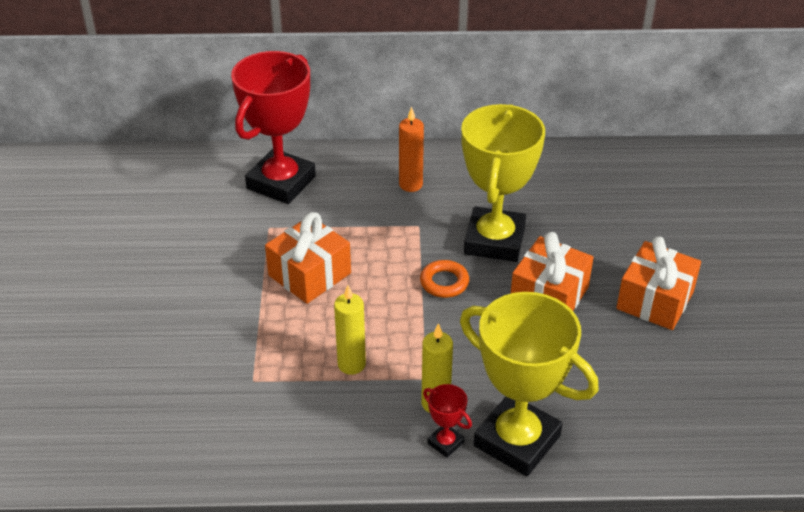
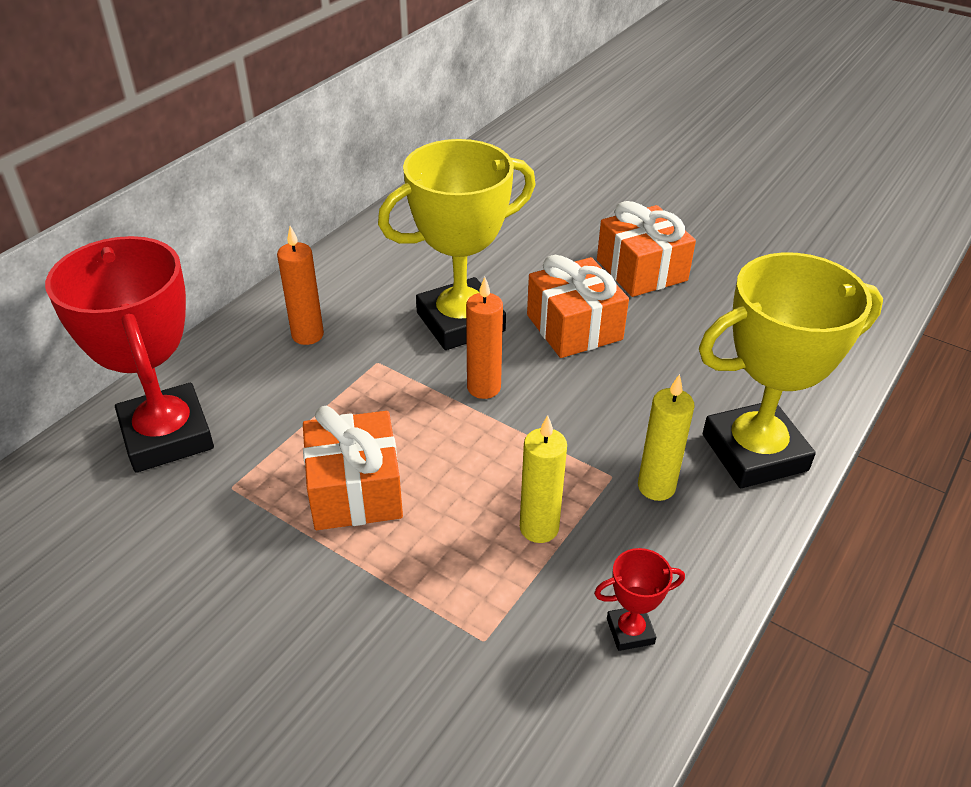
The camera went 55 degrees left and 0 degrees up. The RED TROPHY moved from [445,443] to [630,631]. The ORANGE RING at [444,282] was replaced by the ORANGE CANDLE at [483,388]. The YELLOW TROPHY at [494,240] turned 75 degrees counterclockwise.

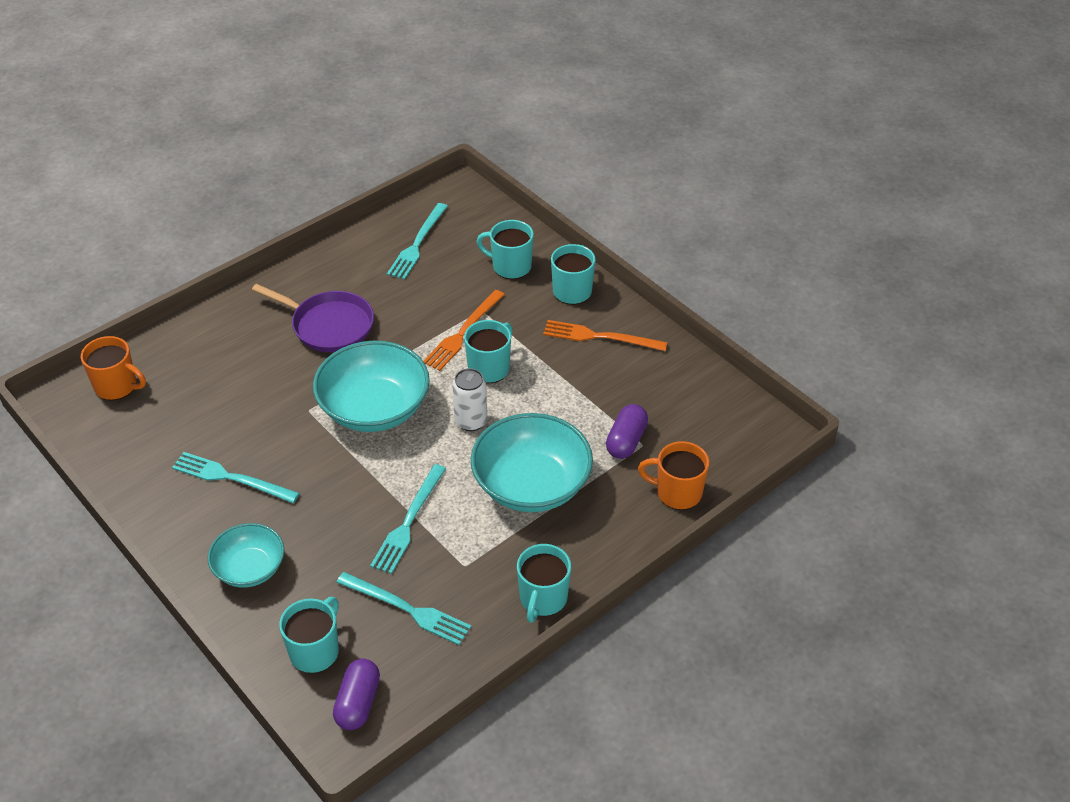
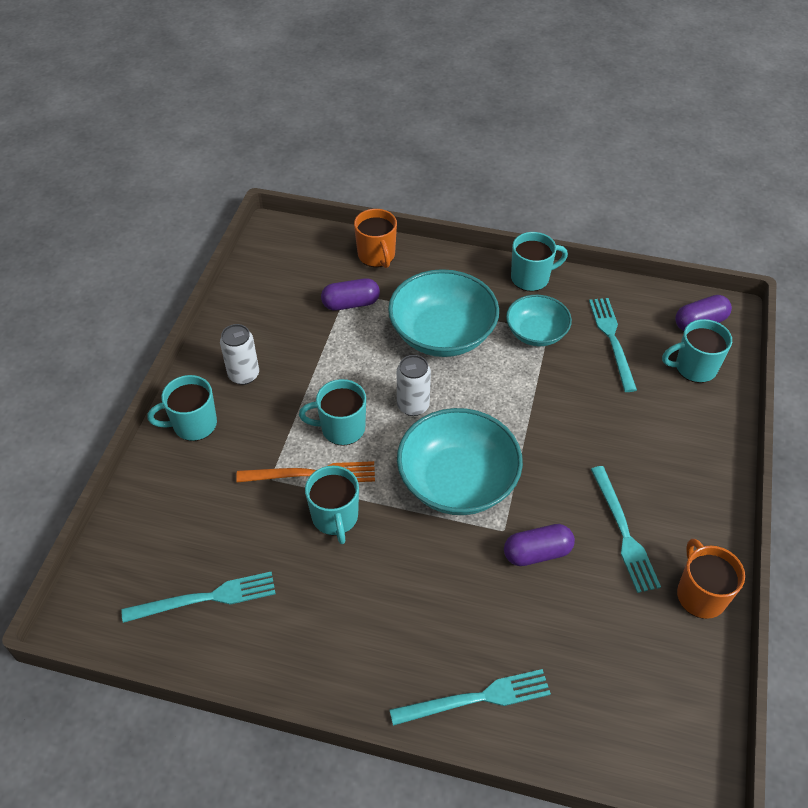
The camera went 125 degrees left and 5 degrees up. The PURPLE PAN at [329,325] disappeared. The PURPLE CAPSULE at [537,553] appeared. The ORANGE MUG moved from [117,386] to [700,594]. The TURQUOISE BOWL moved from [249,568] to [536,333]. The TURQUOISE FORK moved from [408,522] to [476,698]. The TURQUOISE MUG moved from [510,266] to [335,518]. The ORANGE FORK at [600,337] was replaced by the WHITE CAN at [243,375].

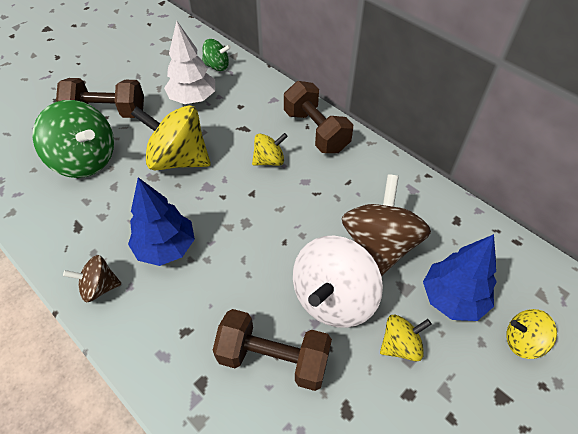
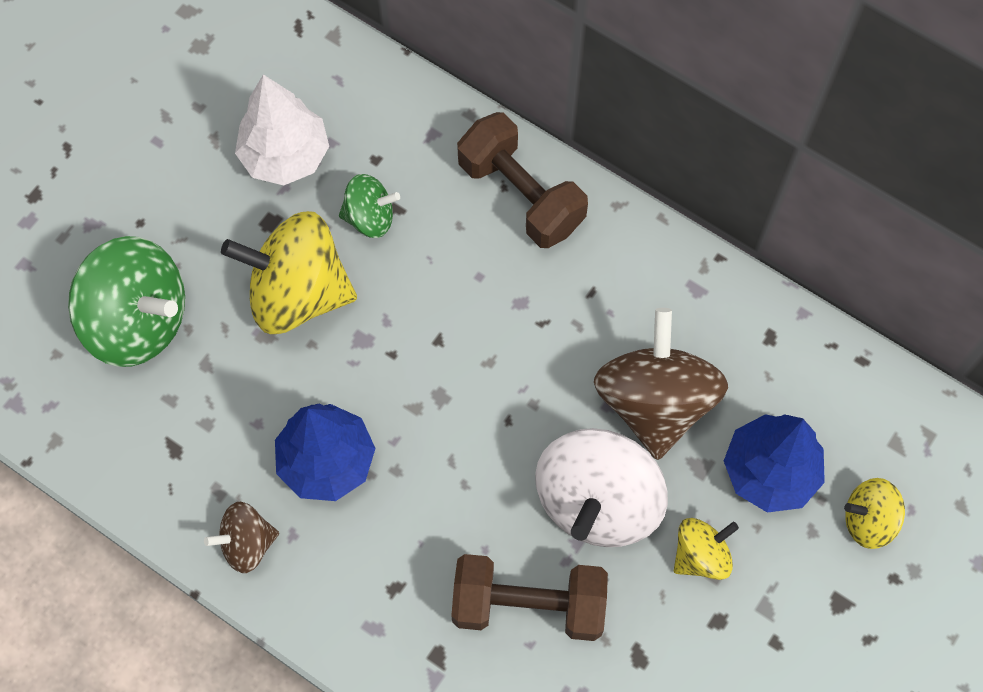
The camera went 10 degrees left and 15 degrees up. The BROWN DUMBBELL at [107,112] disappeared. The YELLOW SPINNING TOP at [269,160] disappeared. The GREEN SPINNING TOP moved from [217,66] to [370,217].

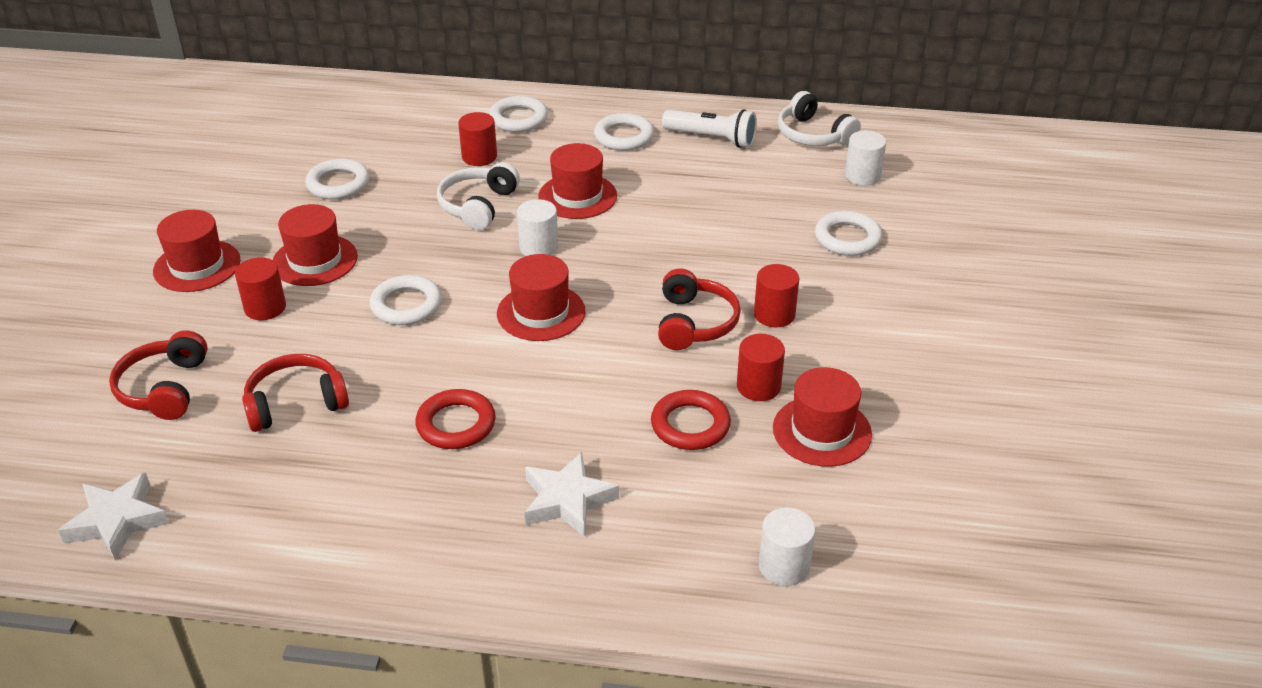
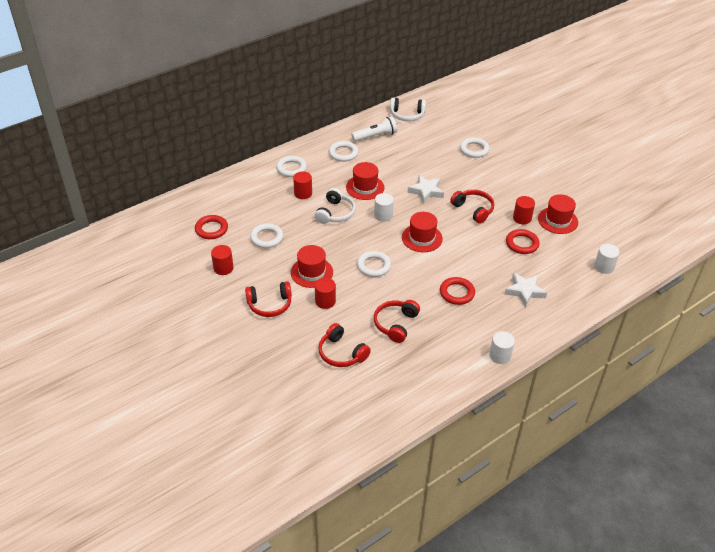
The camera went 45 degrees left and 5 degrees up. The RED RING at [211,229] appeared. The WHITE STAR moved from [117,521] to [426,191]. The RED CYLINDER moved from [774,314] to [223,268]. The WHITE CYLINDER moved from [862,176] to [500,356]. The RED HAT at [197,266] was replaced by the RED HEADPHONES at [270,305]. The WHITE HEADPHONES at [478,206] turned 135 degrees counterclockwise.

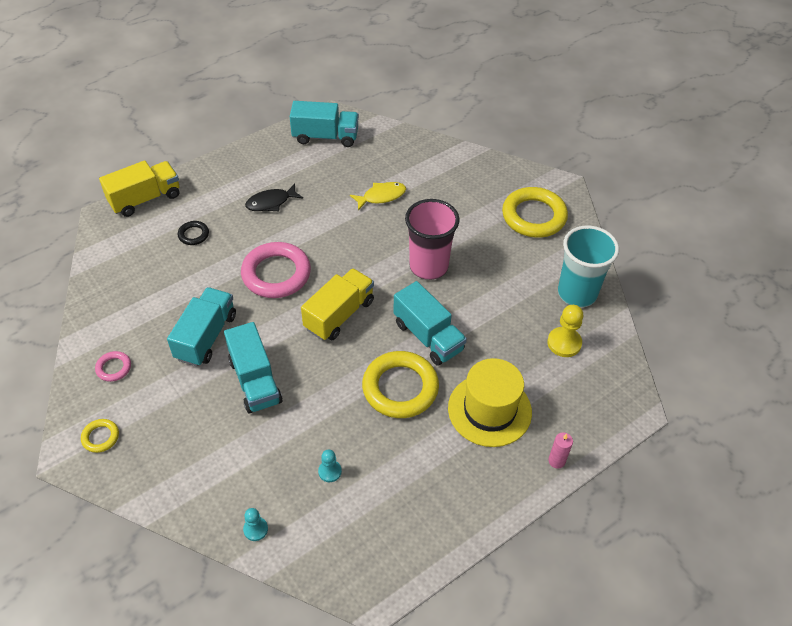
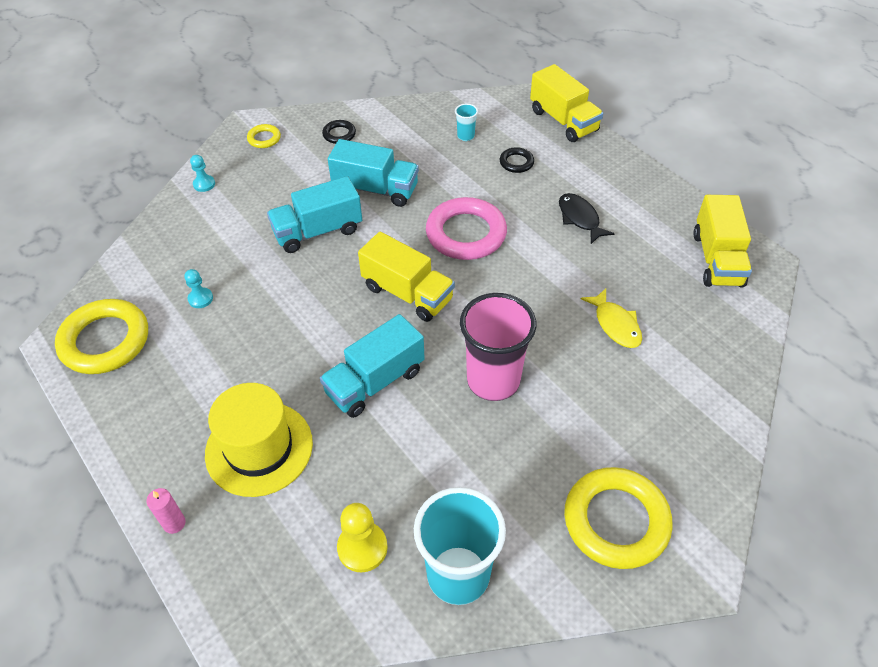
The camera went 90 degrees right and 0 degrees up. The TURQUOISE CUP at [465,136] appeared. The TURQUOISE PAWN moved from [255,529] to [204,184]. The YELLOW RING moved from [400,388] to [105,341]. The PINK RING at [114,368] became the BLACK RING at [339,134]. The TURQUOISE TRUCK at [325,137] became the YELLOW TRUCK at [717,259].

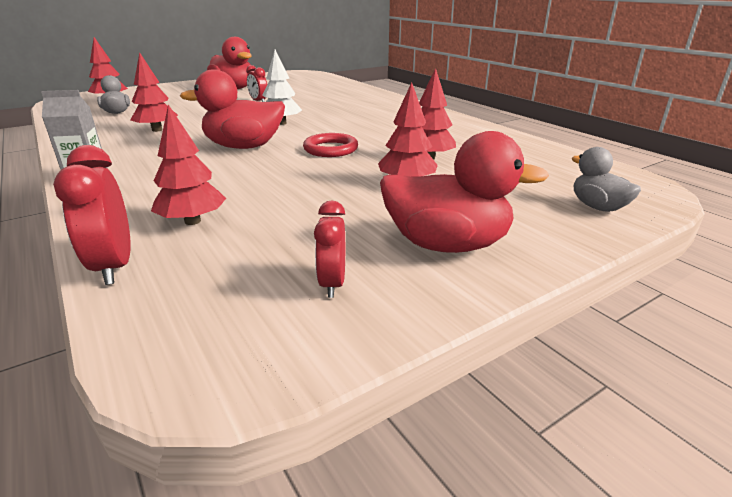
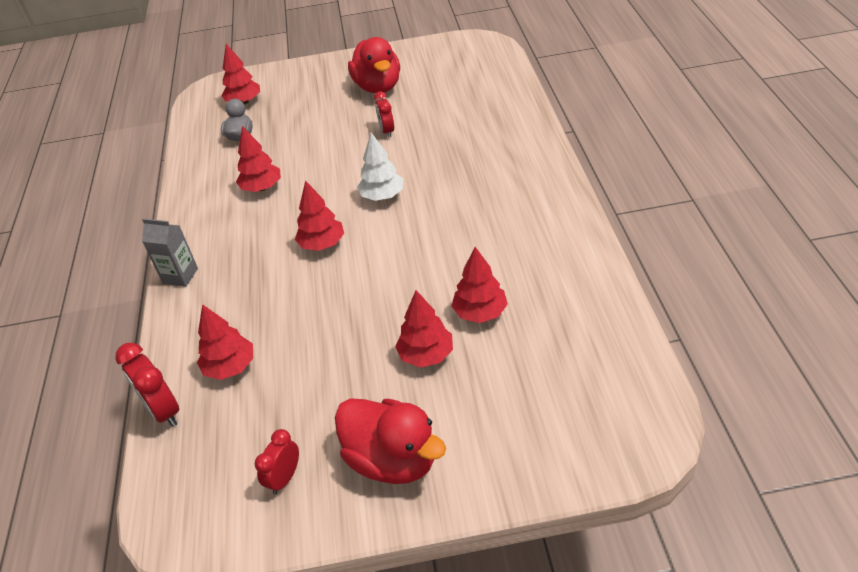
The camera went 30 degrees right and 15 degrees up. The RED RING at [330,149] disappeared. The GREY DUCK at [597,207] disappeared. The RED DUCK at [244,147] was replaced by the RED TREE at [322,244]. The RED CLOCK at [114,266] turned 45 degrees counterclockwise.

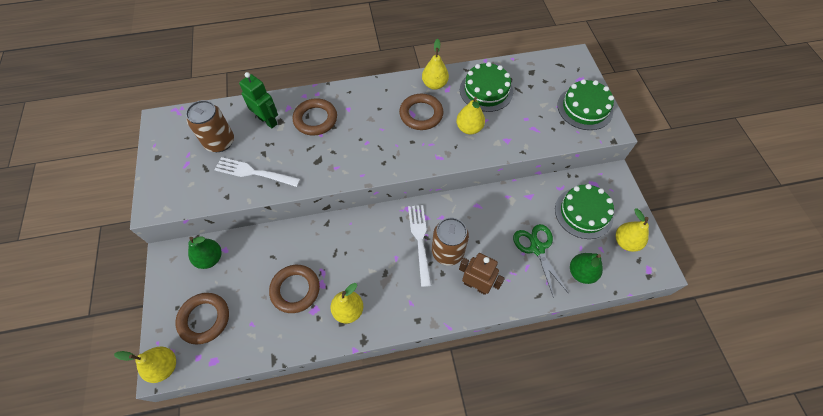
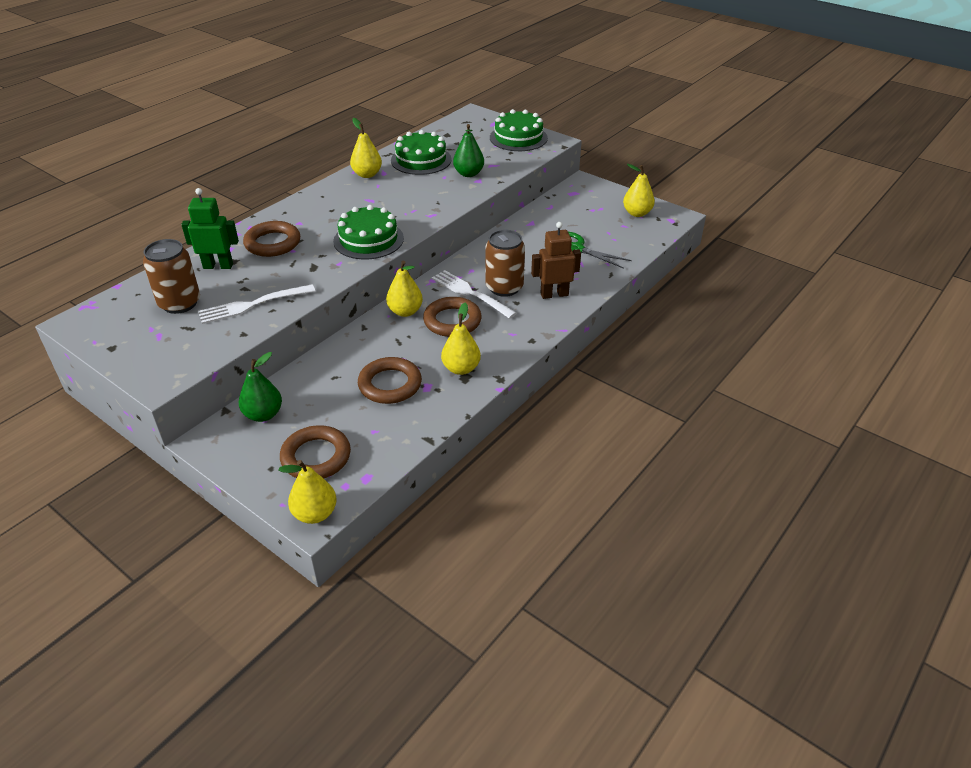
The camera went 40 degrees left and 20 degrees down. The BROWN RING moved from [421,114] to [452,321]. The YELLOW PEAR moved from [469,128] to [405,311]. The GREEN CAKE moved from [583,213] to [368,240]. The GREEN PEAR moved from [581,273] to [468,174].

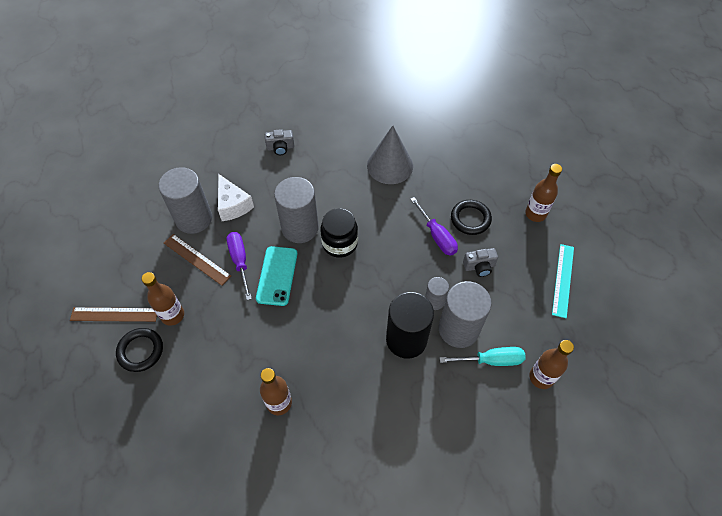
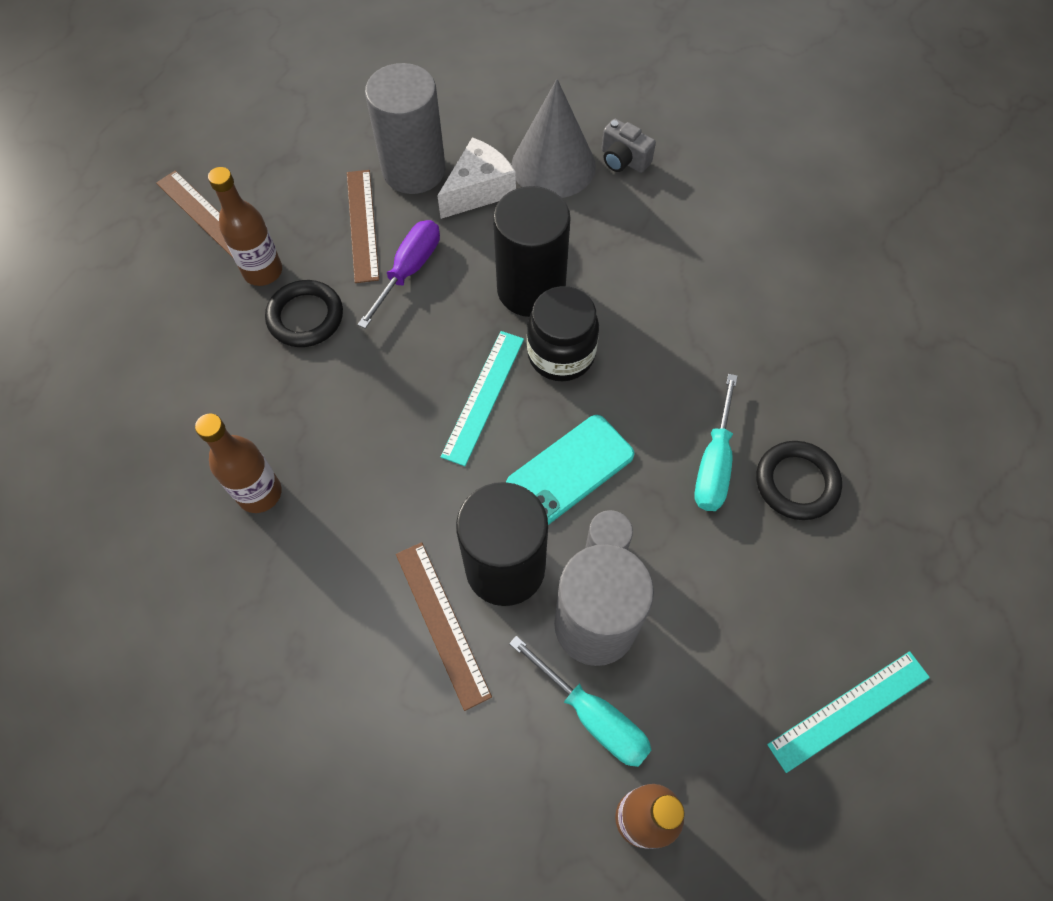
The camera went 45 degrees right and 5 degrees up. The GREY CAMERA at [479,267] disappeared. The BROWN BOTTLE at [535,214] disappeared. The BROWN RULER at [442,623] appeared. The TURQUOISE RULER at [483,396] appeared. The BLACK RING moved from [140,351] to [305,317]. The TURQUOISE PHONE moved from [277,276] to [570,469]. The GREY CONE moved from [390,165] to [553,165]. The GREY CYLINDER at [300,228] became the BLACK CYLINDER at [531,289]. The PURPLE SCREWDRIVER at [436,236] became the TURQUOISE SCREWDRIVER at [714,462]. The WHITE CHEESE at [233,205] turned 150 degrees counterclockwise.

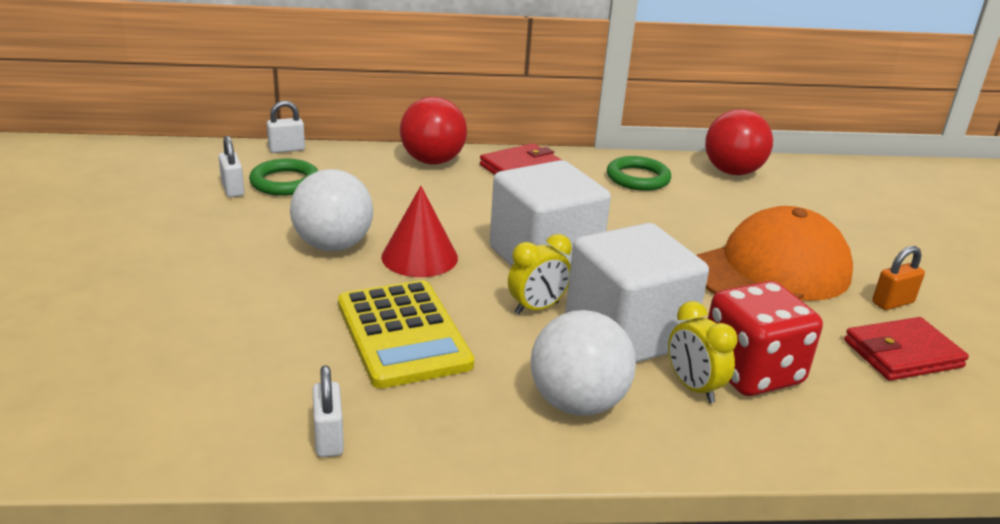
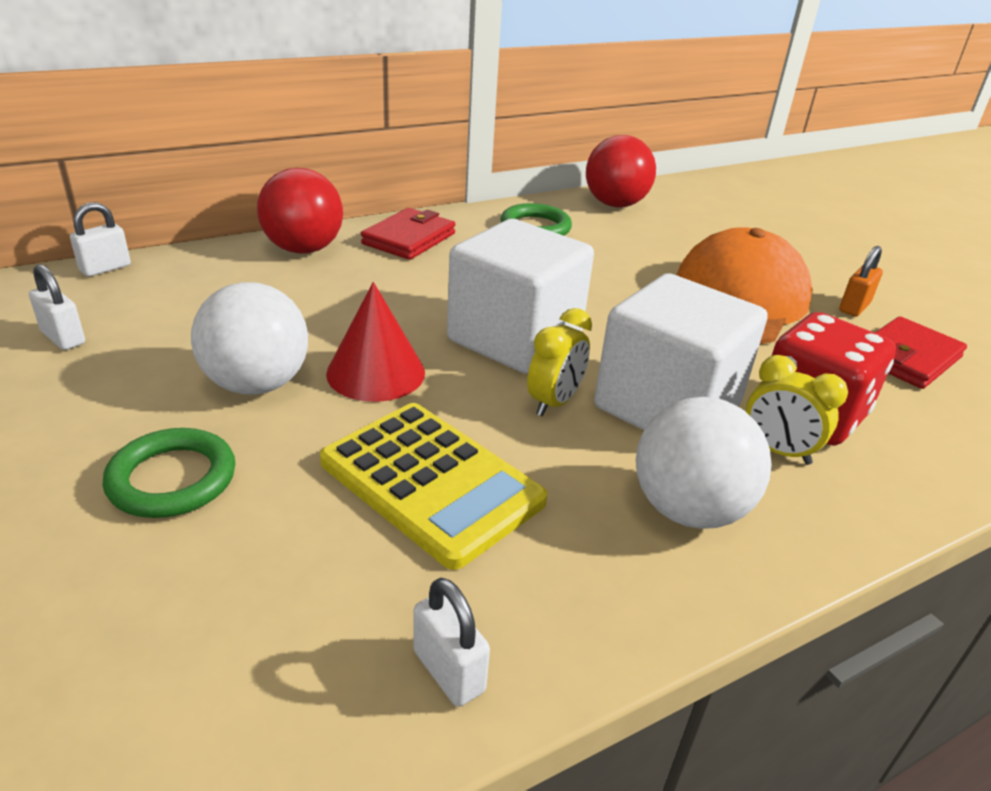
The camera went 25 degrees left and 5 degrees up. The GREEN RING moved from [285,182] to [172,479].

